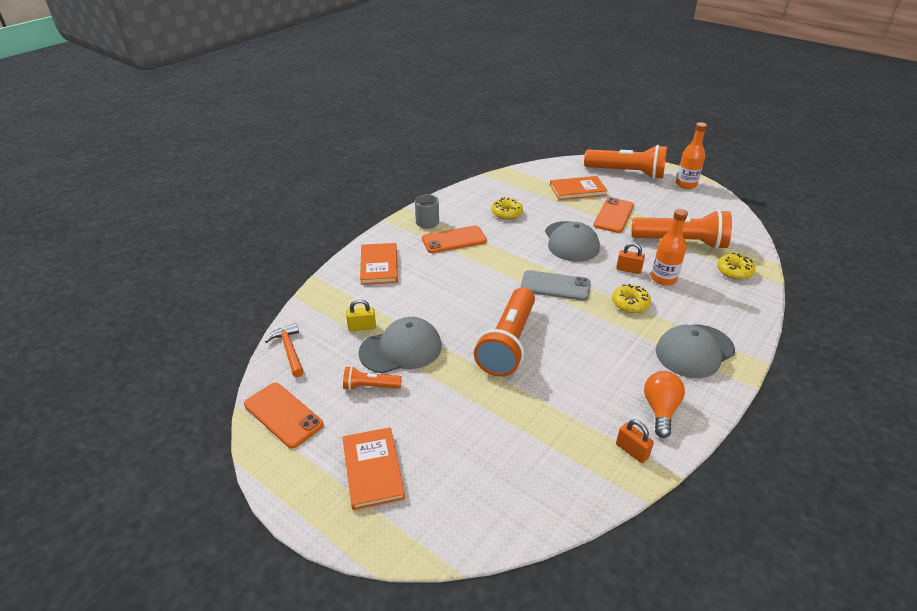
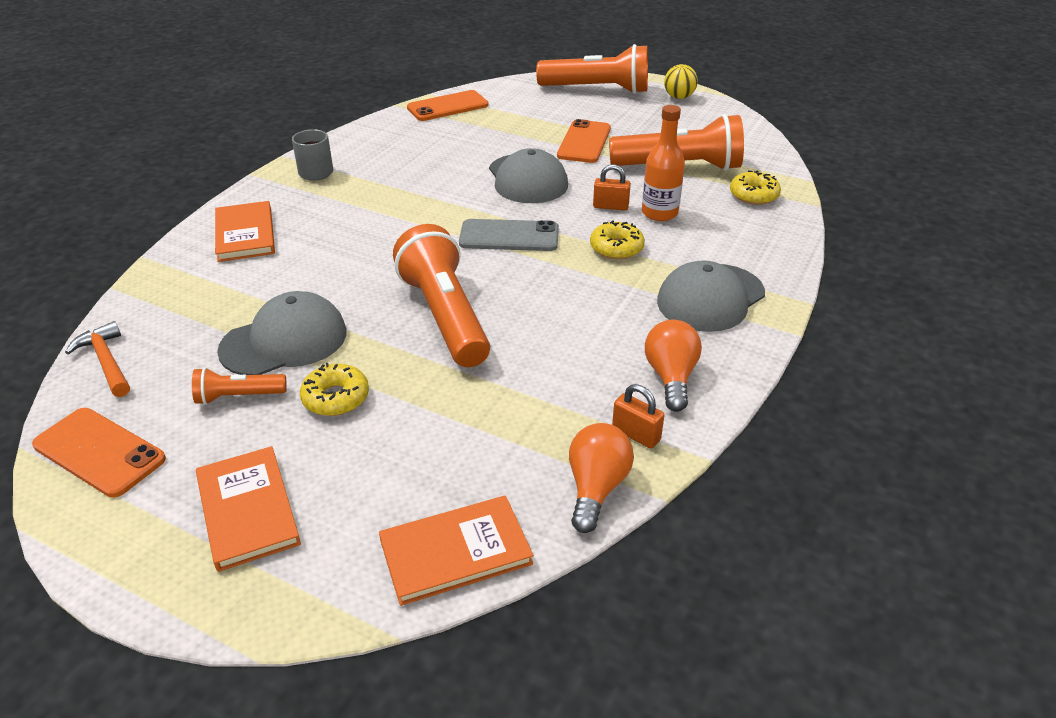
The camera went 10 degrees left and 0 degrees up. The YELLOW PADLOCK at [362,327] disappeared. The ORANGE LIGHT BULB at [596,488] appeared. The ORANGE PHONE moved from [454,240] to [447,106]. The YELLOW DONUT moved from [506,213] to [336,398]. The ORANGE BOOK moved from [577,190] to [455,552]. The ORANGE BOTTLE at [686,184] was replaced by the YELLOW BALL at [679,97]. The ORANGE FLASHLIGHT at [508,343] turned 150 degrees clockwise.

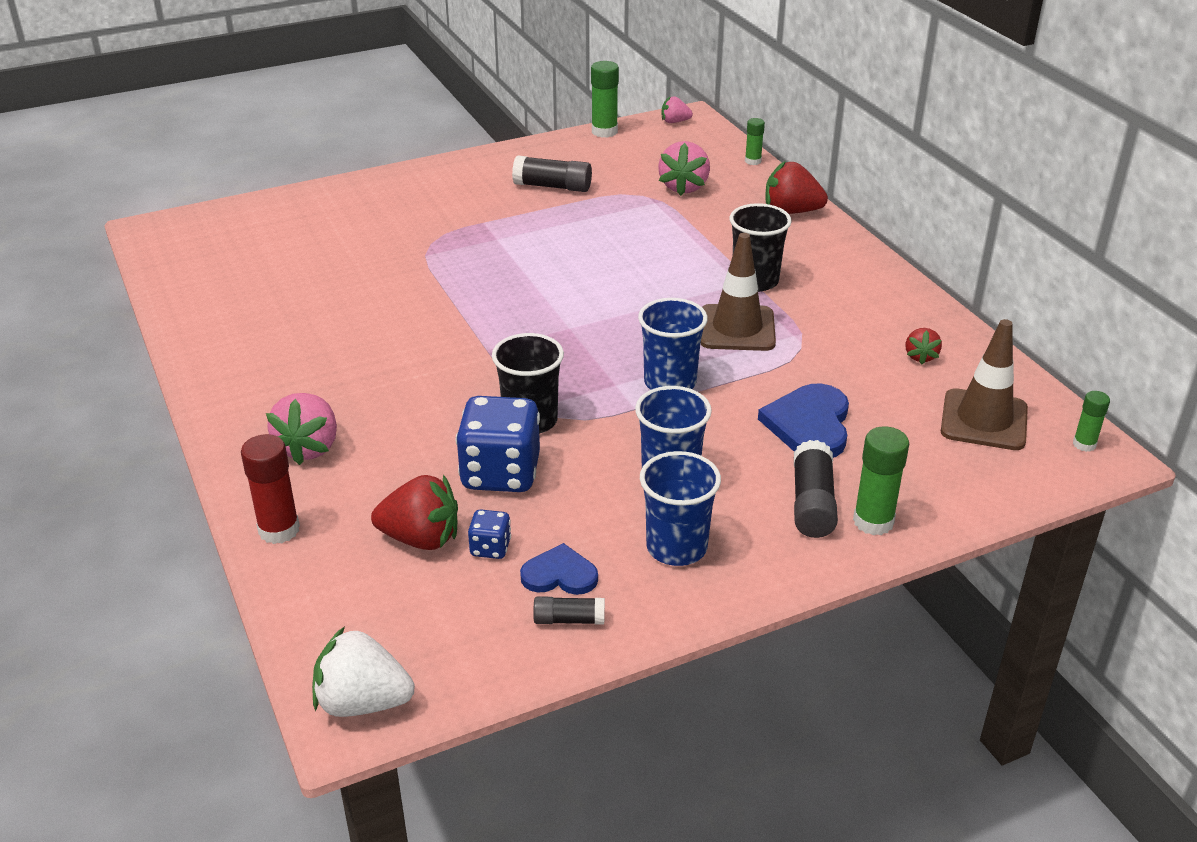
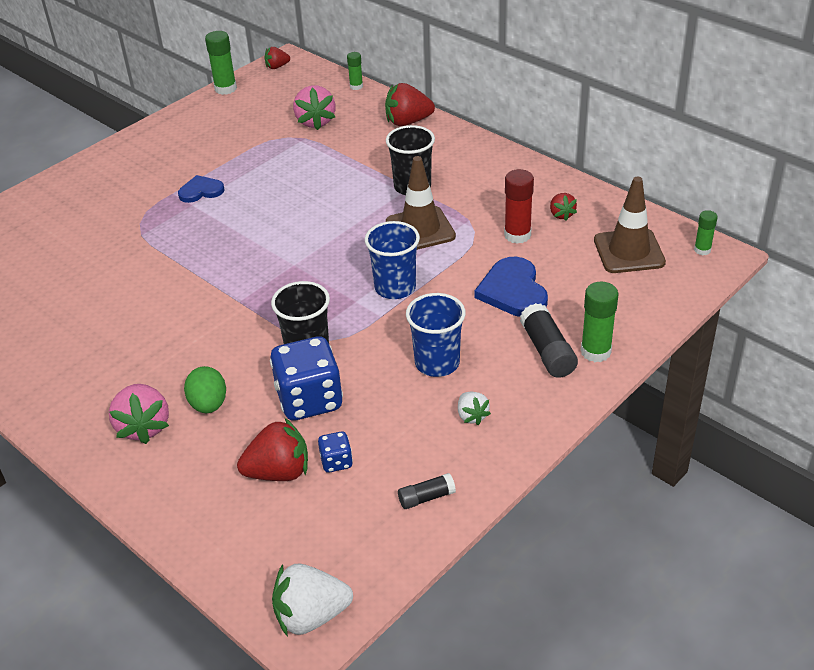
The camera went 20 degrees left and 5 degrees up. The BLACK GLUE STICK at [553,186] disappeared. The GREEN EGG at [209,404] appeared. The RED GLUE STICK moved from [279,530] to [517,235]. The BLUE HEART moved from [559,574] to [201,191]. The BLUE CUP at [676,547] was replaced by the WHITE STRAWBERRY at [472,416]. The PINK STRAWBERRY at [675,122] became the RED STRAWBERRY at [277,67].

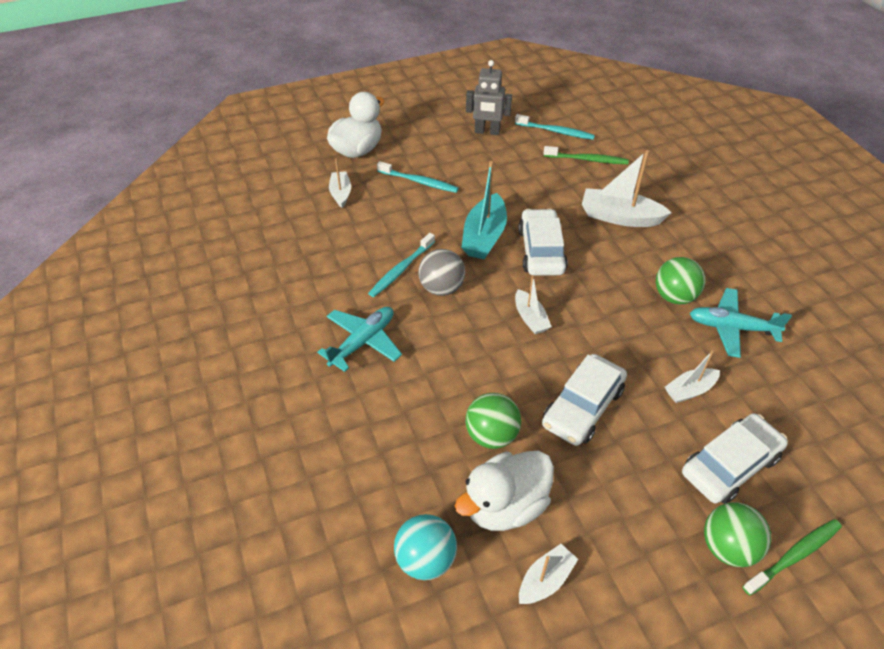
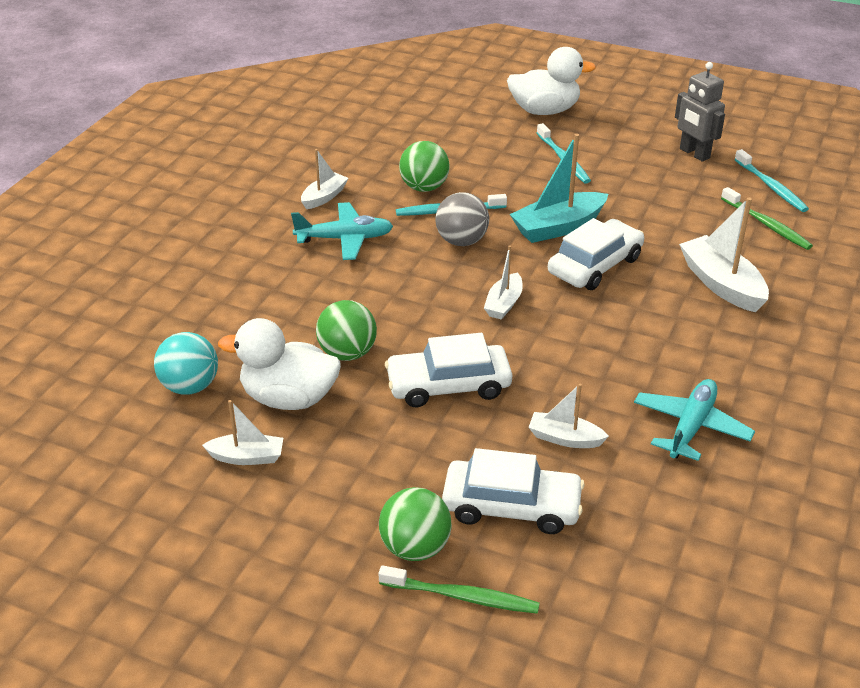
The camera went 45 degrees right and 10 degrees down. The WHITE BOAT moved from [341,193] to [324,197]. The GREEN BALL moved from [674,296] to [424,187]. The TURQUOISE PLANE at [731,328] turned 60 degrees clockwise.

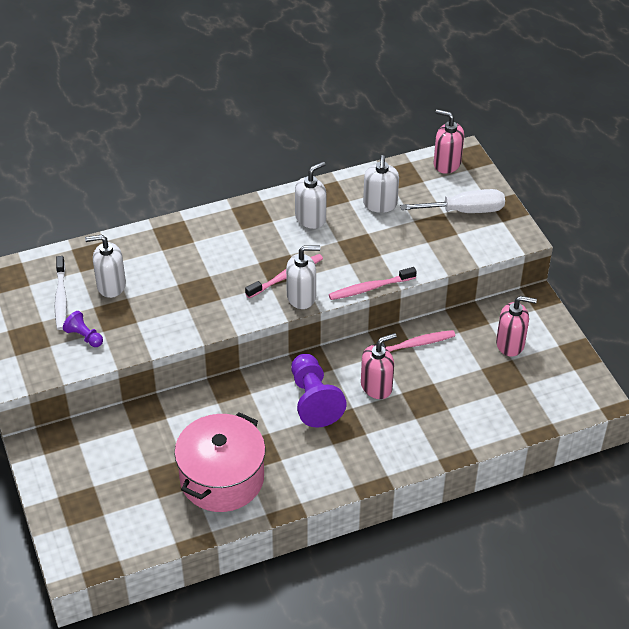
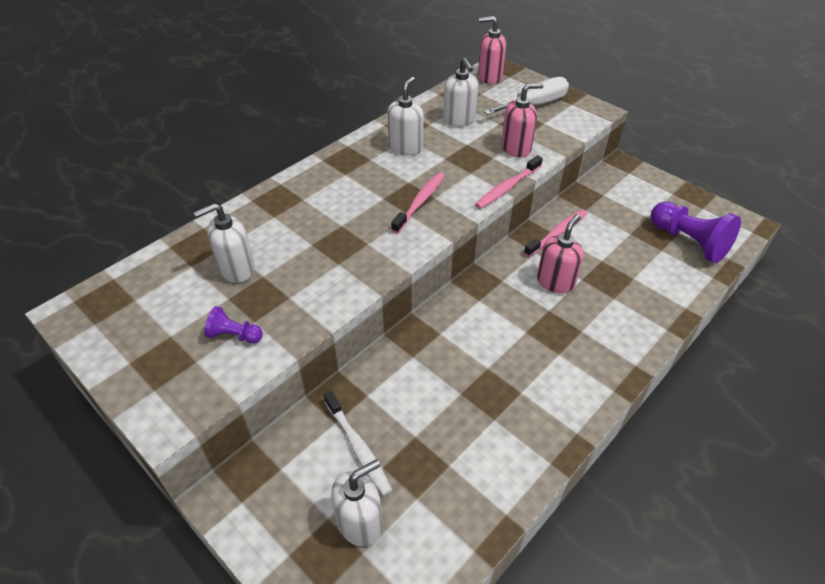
The camera went 25 degrees left and 0 degrees up. The PINK POT at [222,478] disappeared. The WHITE TOOTHBRUSH moved from [61,298] to [358,447]. The WHITE SOAP DISPENSER moved from [301,297] to [360,522]. The PURPLE PAWN moved from [313,400] to [688,242]. The PINK SOAP DISPENSER moved from [510,344] to [516,148].

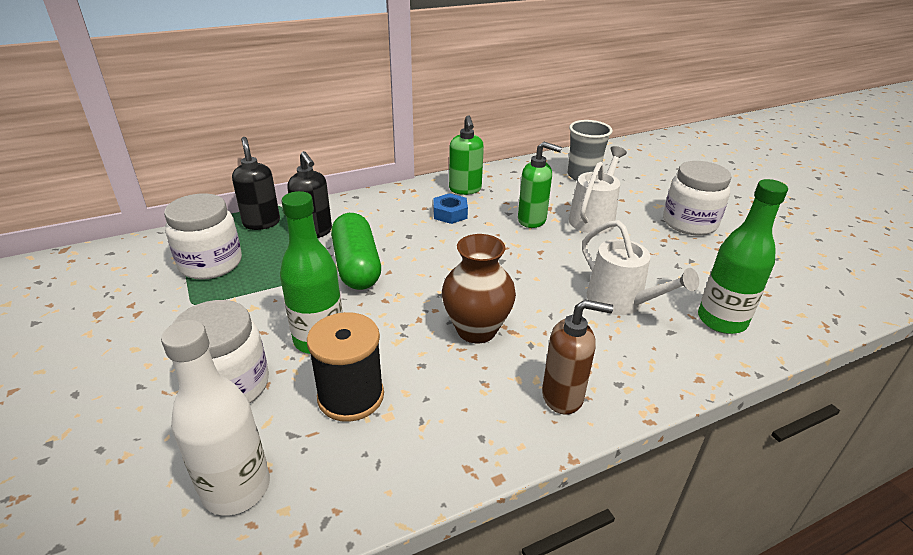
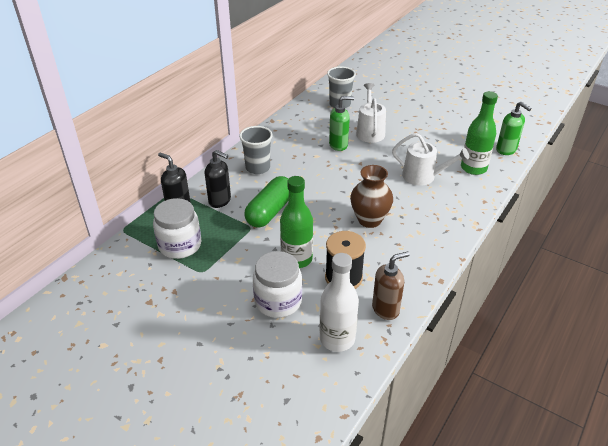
The camera went 30 degrees left and 5 degrees up. The BLUE NUT at [450,213] disappeared. The WHITE JAR at [689,223] disappeared. The GREY CUP at [258,168] appeared. The GREEN SOAP DISPENSER moved from [465,189] to [506,150]. The BROWN SOAP DISPENSER moved from [563,396] to [386,309]. The GREEN CAPSULE at [356,266] turned 75 degrees clockwise.

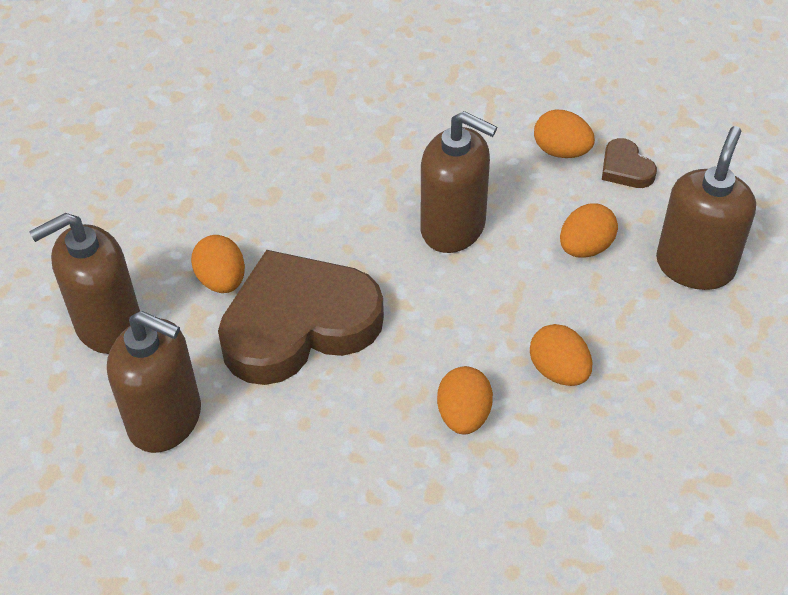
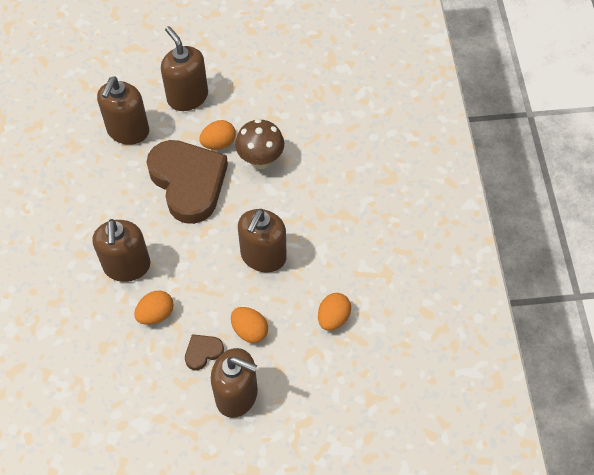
The camera went 85 degrees right and 10 degrees up. The BROWN MUSHROOM at [260,160] appeared. The BROWN HEART moved from [625,168] to [203,352]. The ORANGE EGG at [463,415] was replaced by the BROWN SOAP DISPENSER at [127,266].

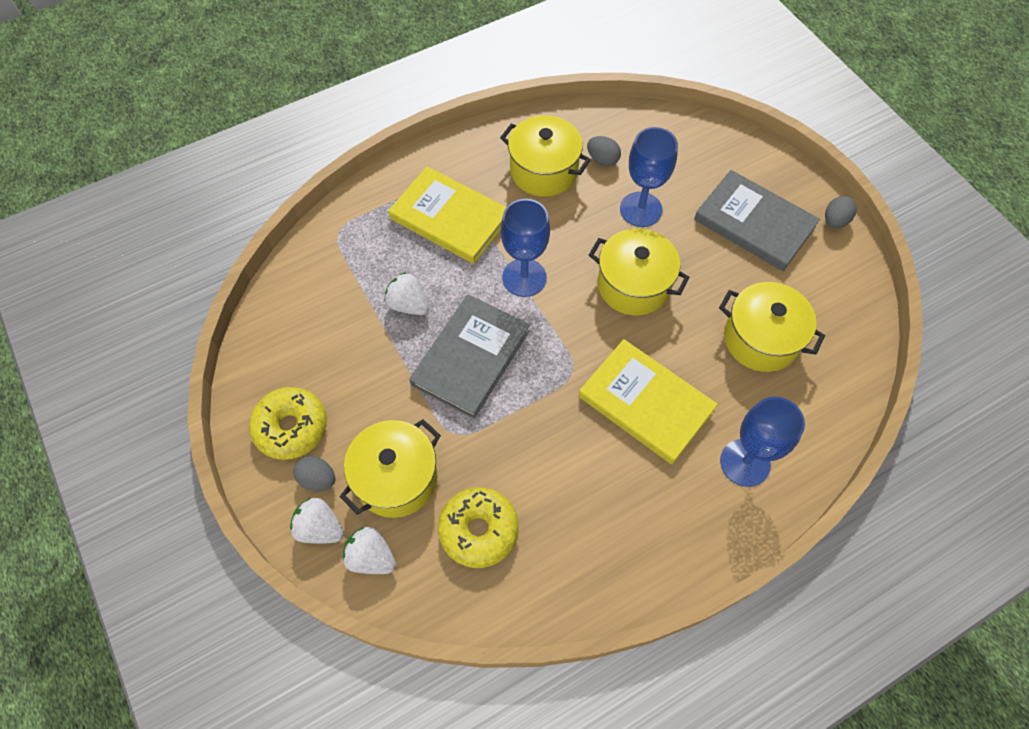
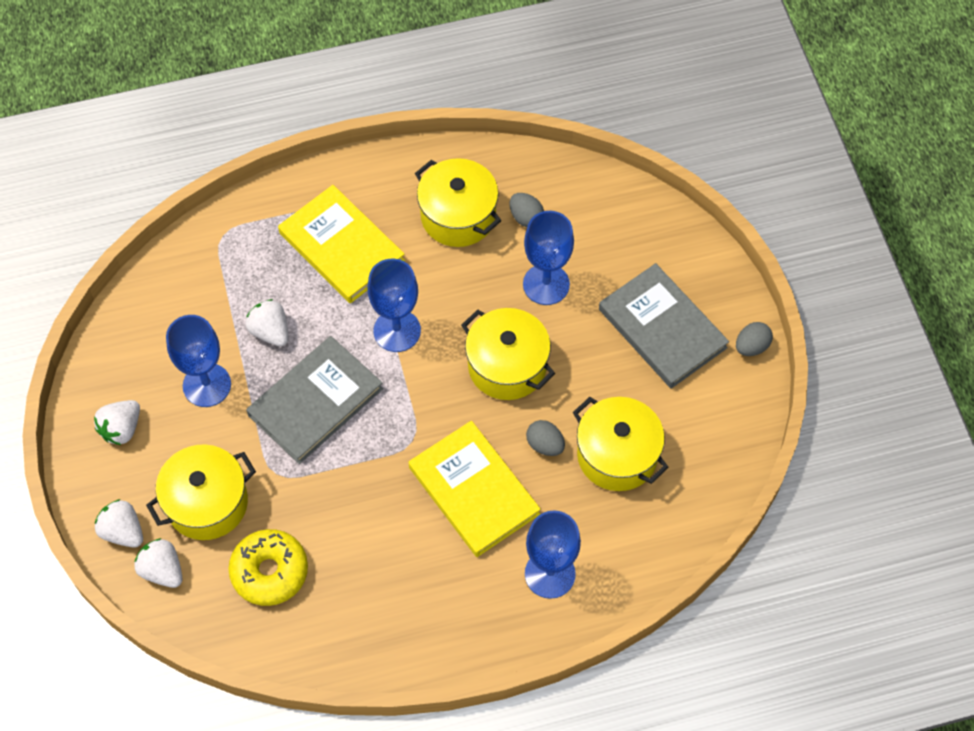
The camera went 15 degrees right and 0 degrees up. The BLUE GOBLET at [207,385] appeared. The GREY EGG moved from [318,479] to [545,445]. The YELLOW DONUT at [291,427] was replaced by the WHITE STRAWBERRY at [122,429].

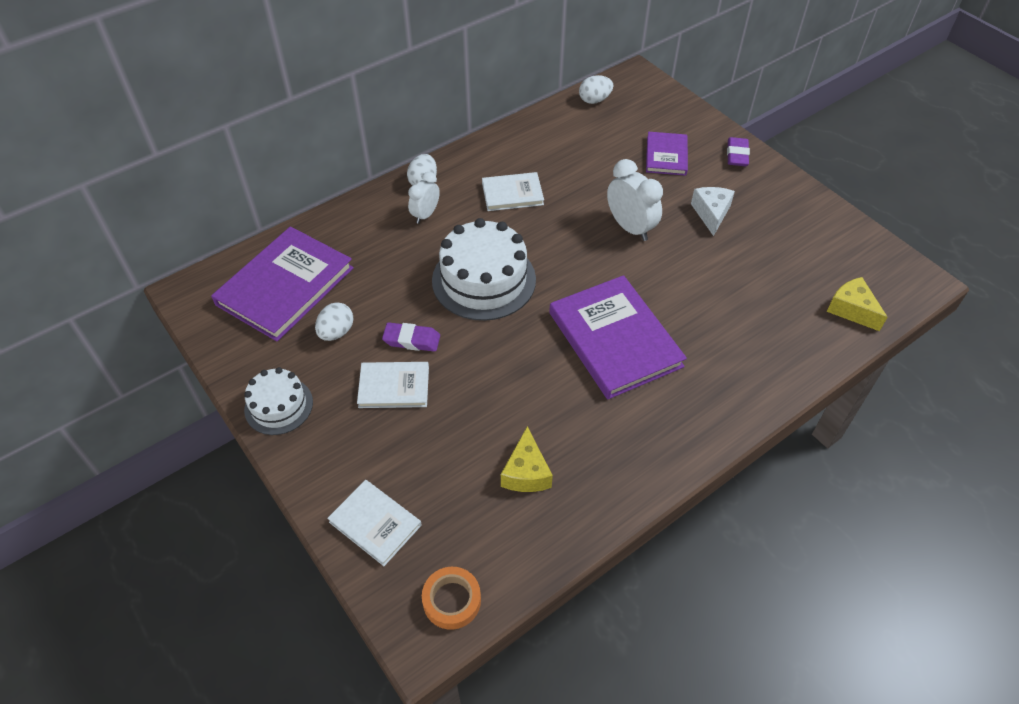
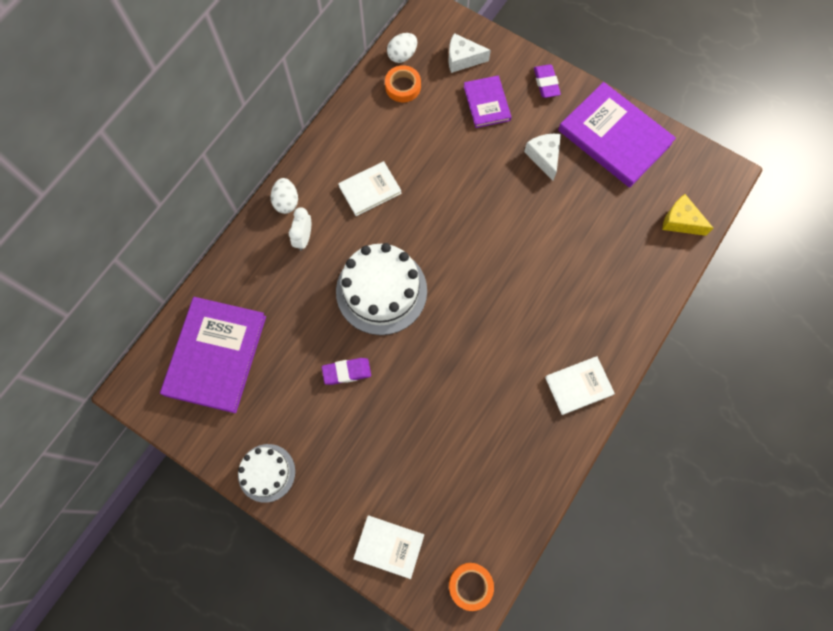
The camera went 20 degrees left and 20 degrees up. The WHITE EGG at [336,332] disappeared. The YELLOW CHEESE at [526,472] disappeared. The WHITE CLOCK at [630,228] disappeared. The ORANGE TAPE at [403,87] appeared. The WHITE CHEESE at [462,59] appeared. The WHITE BOOK moved from [394,387] to [578,386]. The PURPLE BOOK moved from [615,339] to [614,137].

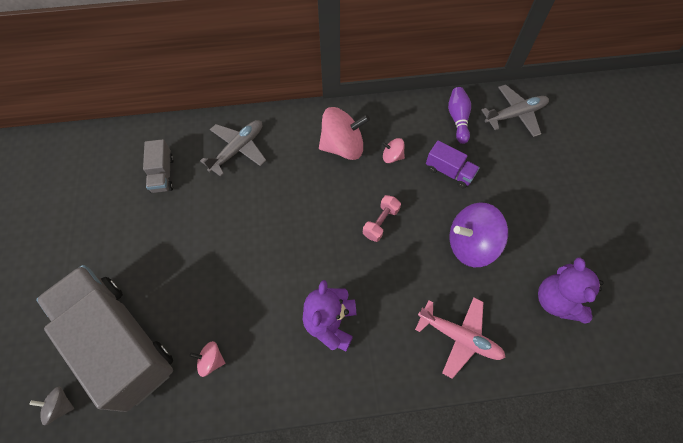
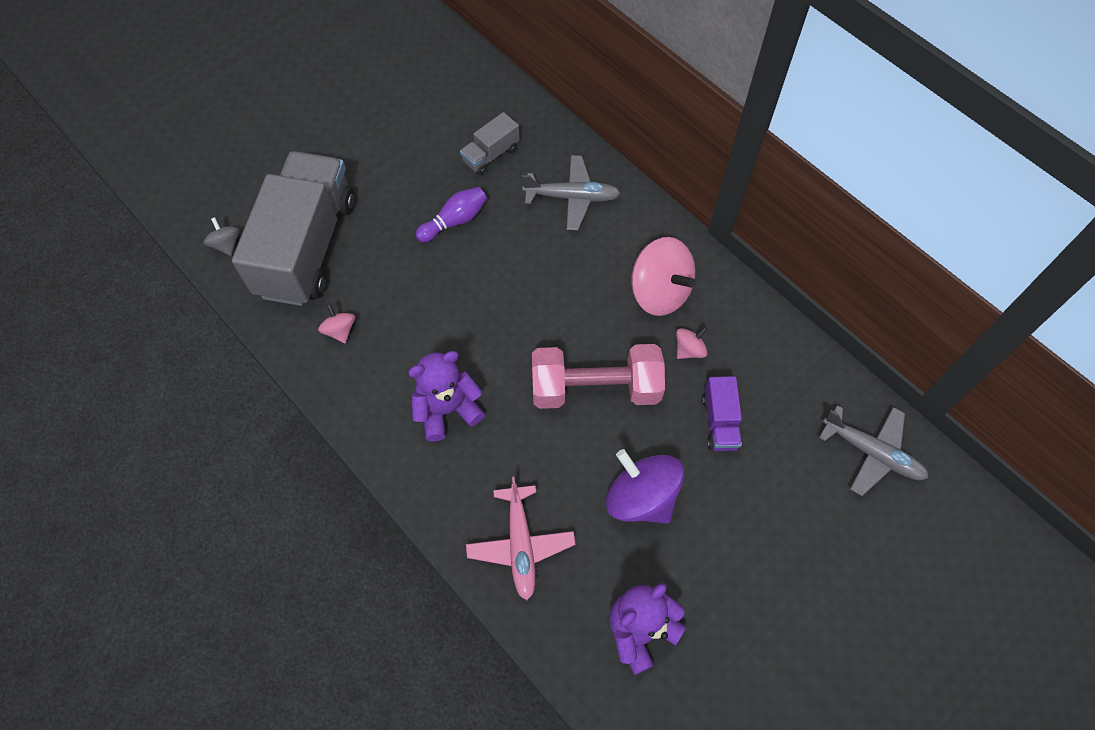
The camera went 55 degrees right and 0 degrees up. The PURPLE BOWLING PIN moved from [458,119] to [454,221]. The PINK SPINNING TOP at [392,157] turned 75 degrees clockwise. The PINK DUMBBELL at [380,222] changed to 2.08 times the size.

